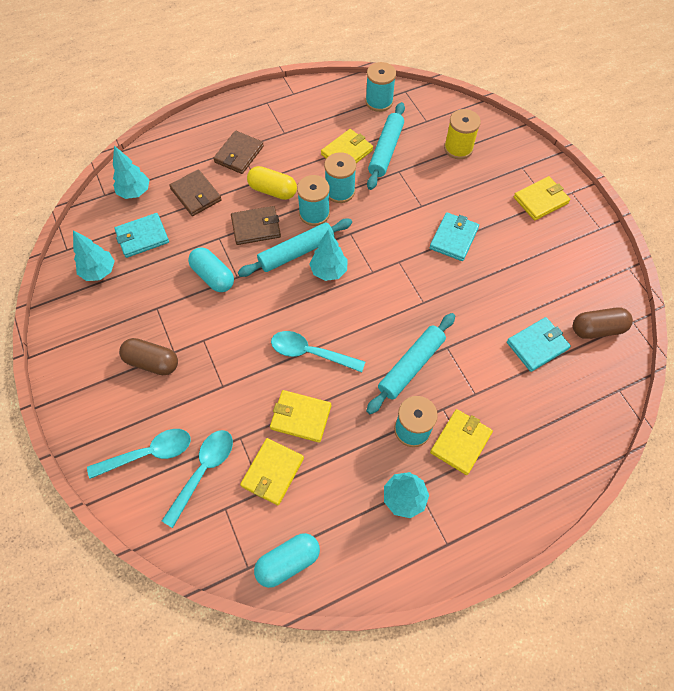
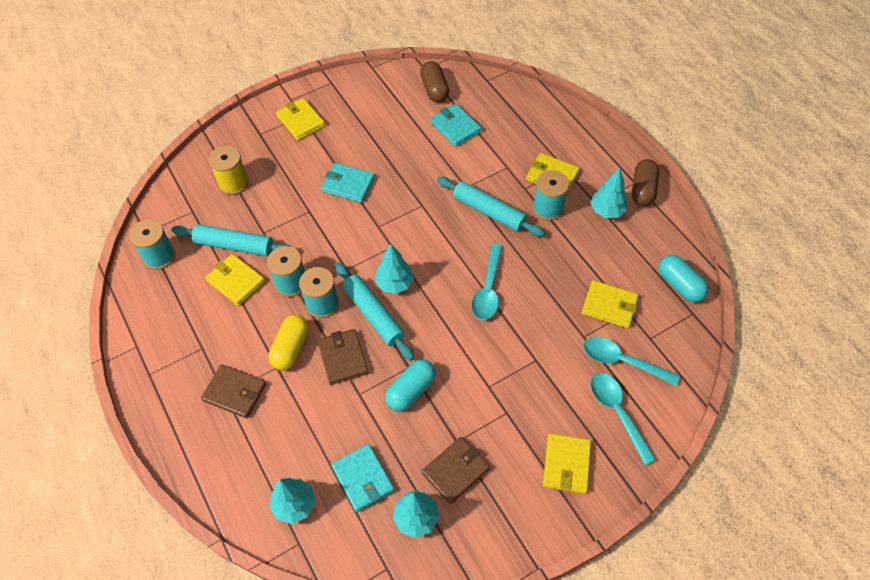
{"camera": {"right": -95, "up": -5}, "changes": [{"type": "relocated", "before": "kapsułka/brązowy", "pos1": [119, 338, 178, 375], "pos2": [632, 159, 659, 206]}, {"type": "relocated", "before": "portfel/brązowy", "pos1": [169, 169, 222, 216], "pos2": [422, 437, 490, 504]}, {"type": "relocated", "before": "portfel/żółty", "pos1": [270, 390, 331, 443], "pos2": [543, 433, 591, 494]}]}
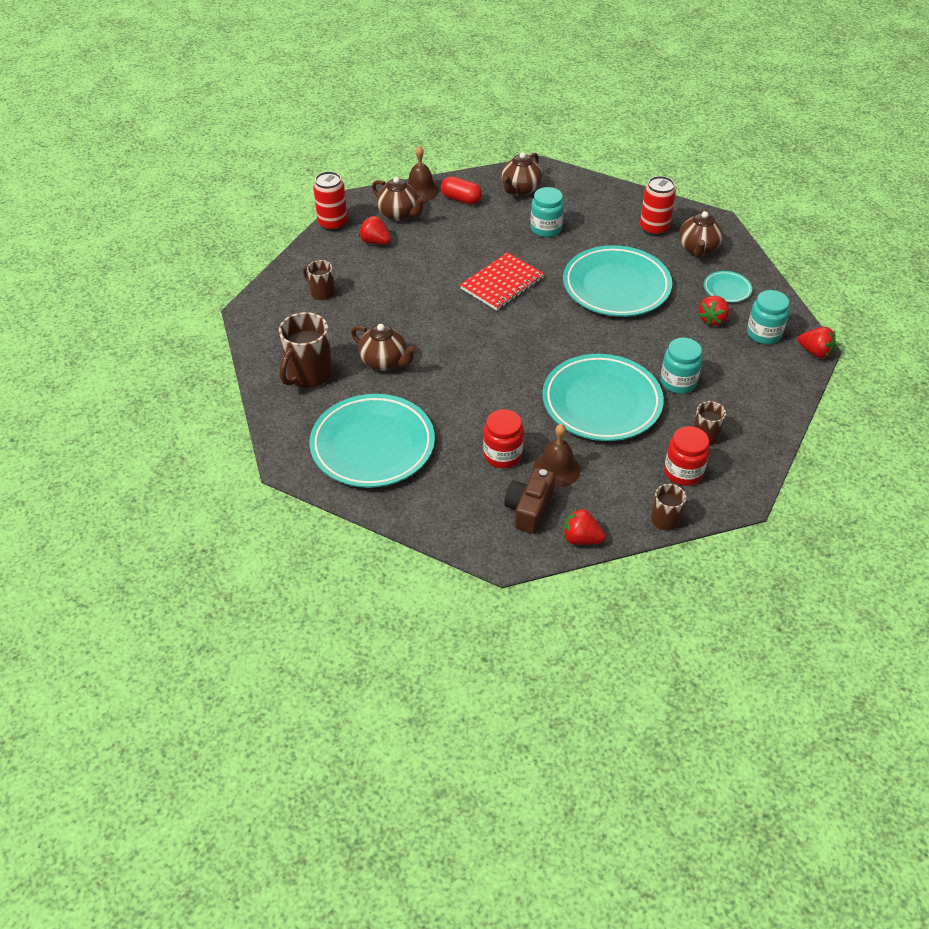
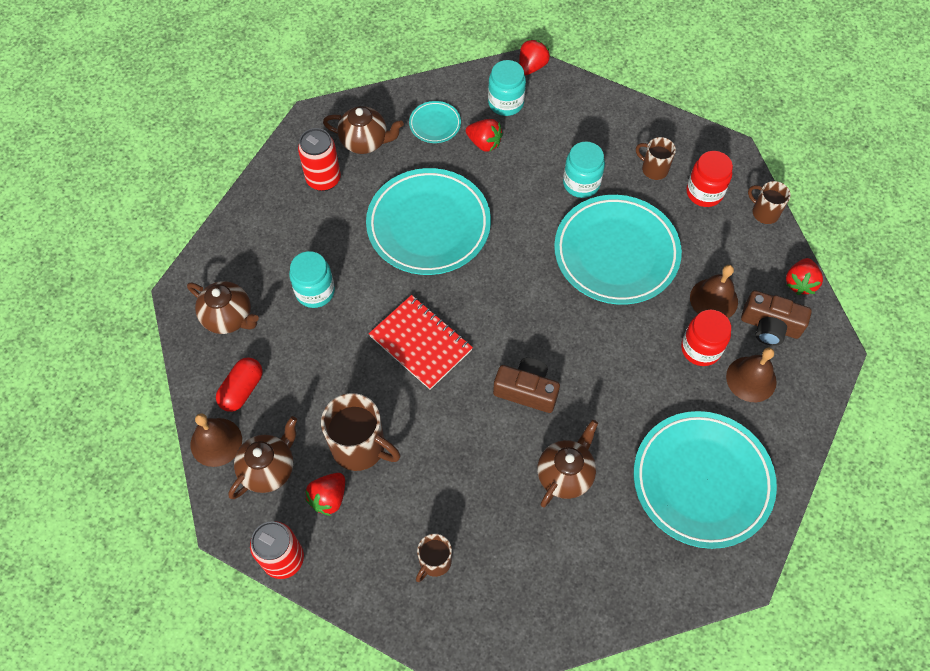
{"camera": {"right": -90, "up": 15}, "changes": [{"type": "relocated", "before": "kubek/brązowy", "pos1": [279, 312, 333, 388], "pos2": [321, 393, 401, 471]}, {"type": "appeared", "after": "aparat fotograficzny/brązowy", "pos2": [493, 358, 560, 413]}, {"type": "appeared", "after": "dzwonek/brązowy", "pos2": [726, 348, 777, 402]}]}
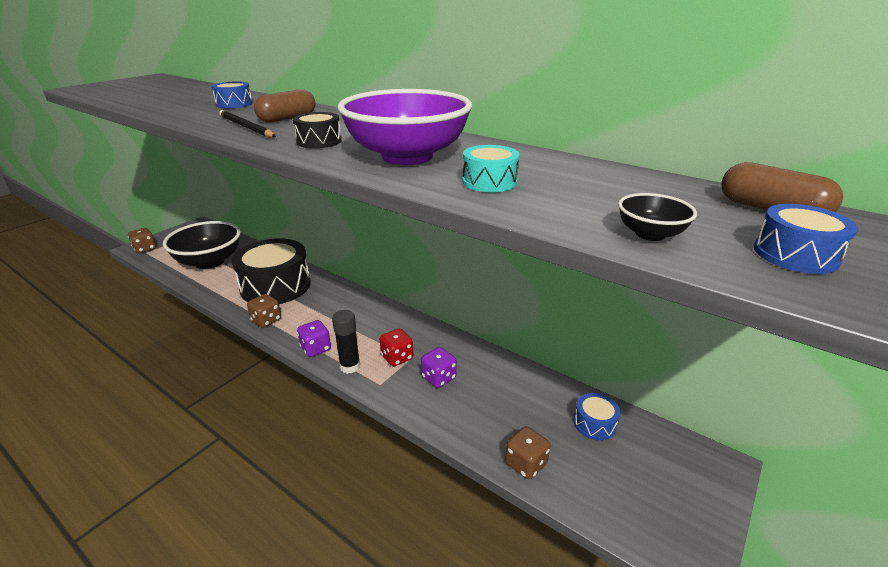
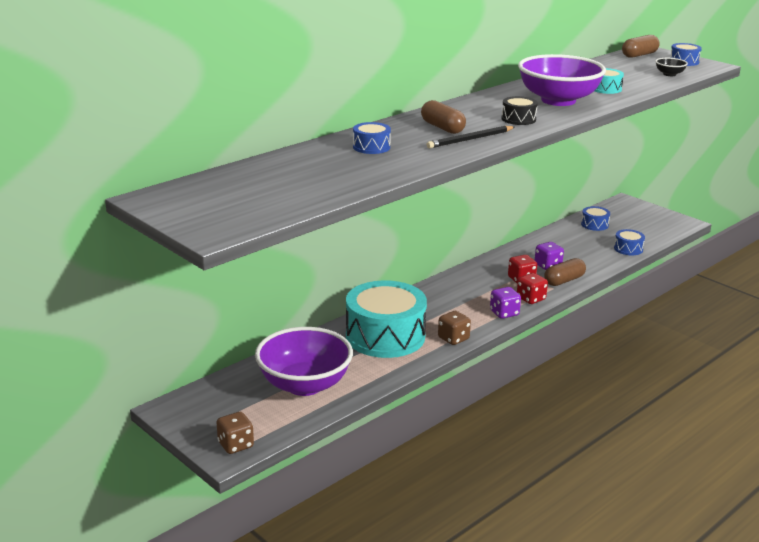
{"camera": {"right": -80, "up": -5}, "changes": [{"type": "colour", "before": "miska/czarny", "after": "miska/fioletowy", "pos1": [163, 221, 241, 269], "pos2": [255, 327, 353, 396]}, {"type": "colour", "before": "bęben/czarny", "after": "bęben/turkusowy", "pos1": [232, 238, 311, 304], "pos2": [346, 280, 427, 358]}, {"type": "exchanged", "before": "klej w sztyfcie/czarny", "after": "kostka do gry/czerwony", "pos1": [332, 310, 360, 374], "pos2": [517, 273, 548, 304]}, {"type": "exchanged", "before": "kostka do gry/brązowy", "after": "bęben/niebieski", "pos1": [505, 426, 550, 479], "pos2": [614, 229, 645, 255]}, {"type": "appeared", "after": "kapsułka/brązowy", "pos2": [544, 258, 586, 286]}]}
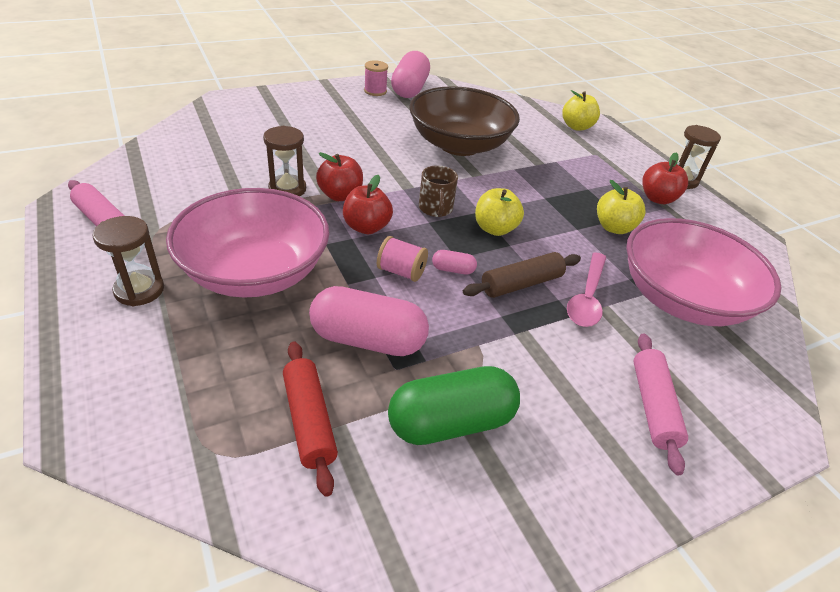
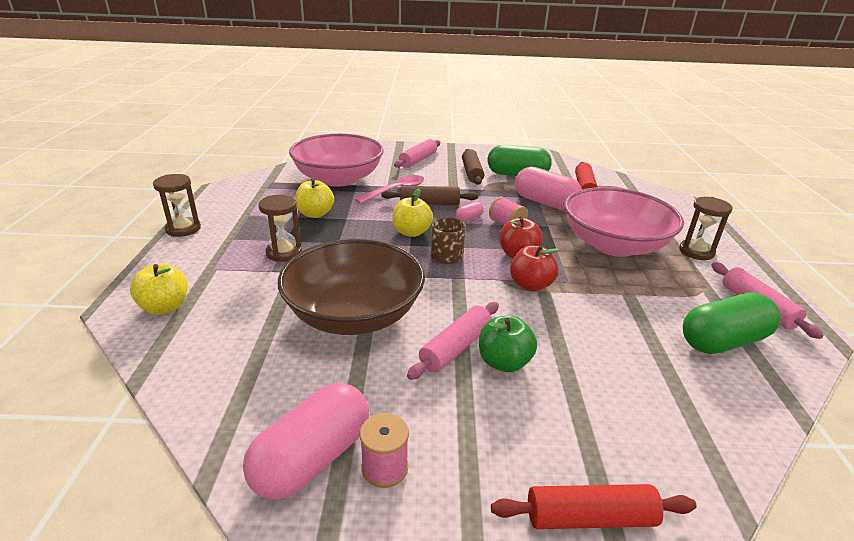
{"camera": {"right": -150, "up": -10}, "changes": [{"type": "relocated", "before": "klepsydra/brązowy", "pos1": [263, 126, 306, 196], "pos2": [258, 195, 302, 262]}, {"type": "spun", "before": "kapsułka/różowy", "pos1": [432, 250, 477, 275], "pos2": [456, 202, 484, 222], "turn": -75}, {"type": "missing", "before": "jabłko/czerwony", "pos1": [642, 153, 688, 204]}, {"type": "appeared", "after": "wałek do ciasta/różowy", "pos2": [407, 302, 499, 380]}, {"type": "appeared", "after": "wałek do ciasta/brązowy", "pos2": [462, 149, 484, 185]}, {"type": "appeared", "after": "jabłko/zielony", "pos2": [479, 315, 537, 372]}, {"type": "appeared", "after": "wałek do ciasta/czerwony", "pos2": [491, 484, 697, 529]}, {"type": "appeared", "after": "kapsułka/zielony", "pos2": [683, 292, 781, 354]}]}
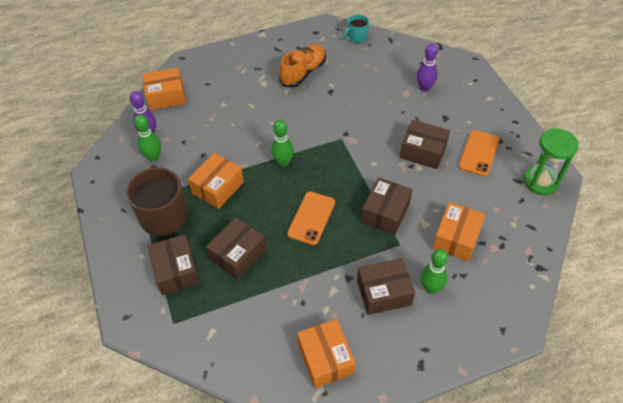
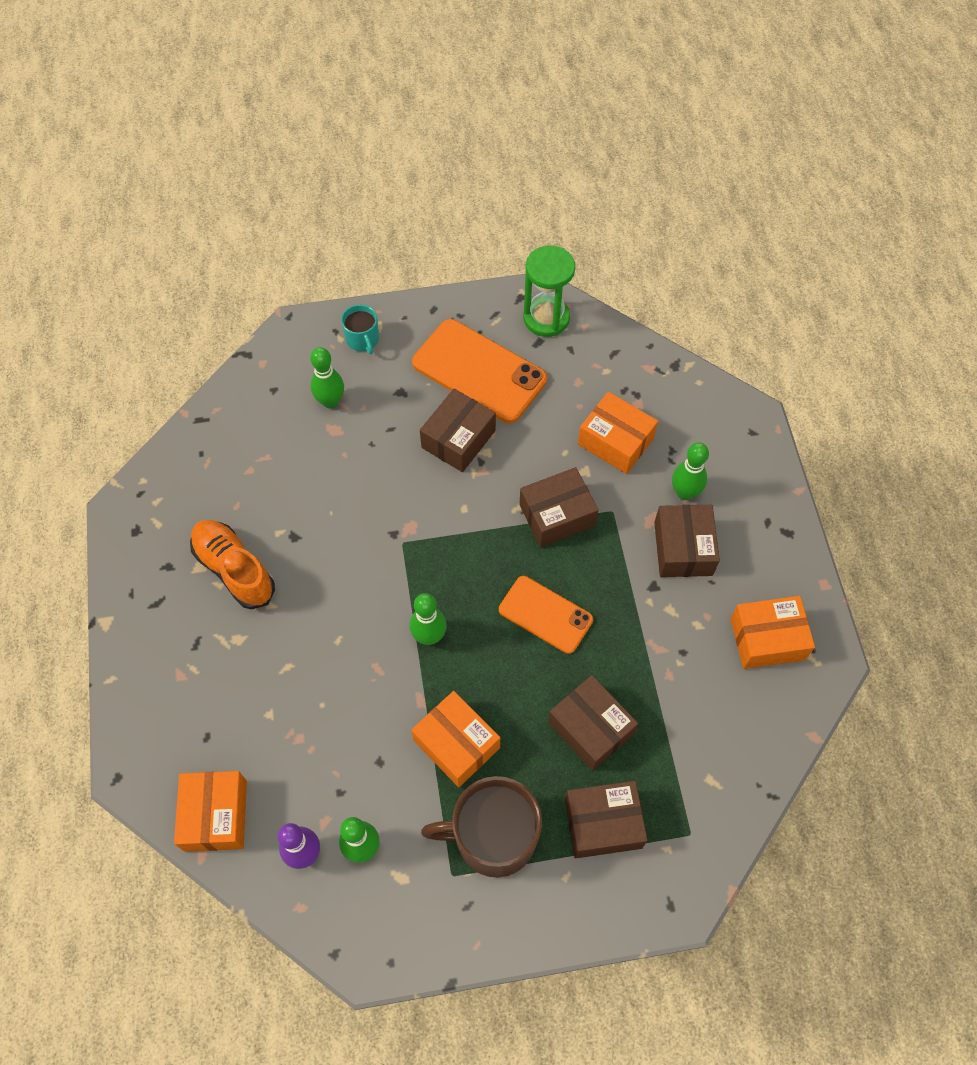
{"camera": {"right": -80, "up": 10}, "changes": [{"type": "relocated", "before": "kubek/turkusowy", "pos1": [343, 15, 369, 43], "pos2": [341, 304, 379, 354]}, {"type": "spun", "before": "pudełko/brązowy", "pos1": [361, 177, 412, 235], "pos2": [519, 467, 598, 547], "turn": -60}, {"type": "colour", "before": "kręgiel/fioletowy", "after": "kręgiel/zielony", "pos1": [417, 44, 438, 92], "pos2": [310, 347, 344, 409]}, {"type": "size", "before": "telefon/pomarańczowy", "pos1": [458, 130, 500, 176], "pos2": [412, 319, 547, 423], "scale": 1.6}]}
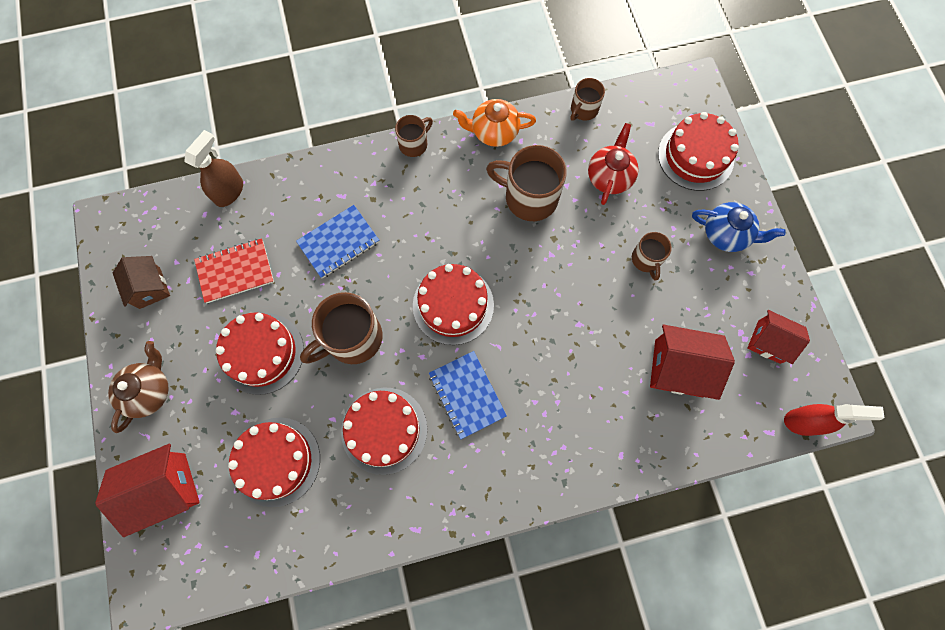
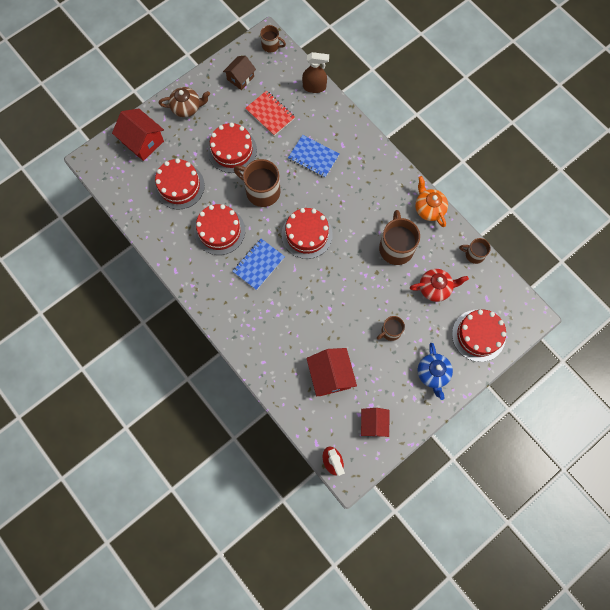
{"camera": {"right": 65, "up": 0}, "changes": [{"type": "relocated", "before": "kubek/brązowy", "pos1": [395, 115, 433, 157], "pos2": [260, 25, 286, 52]}]}
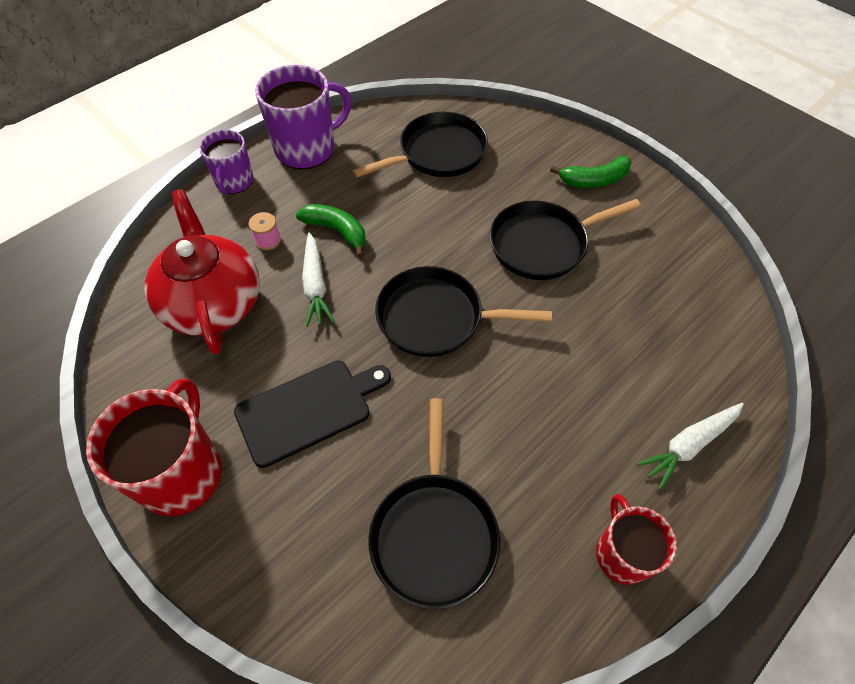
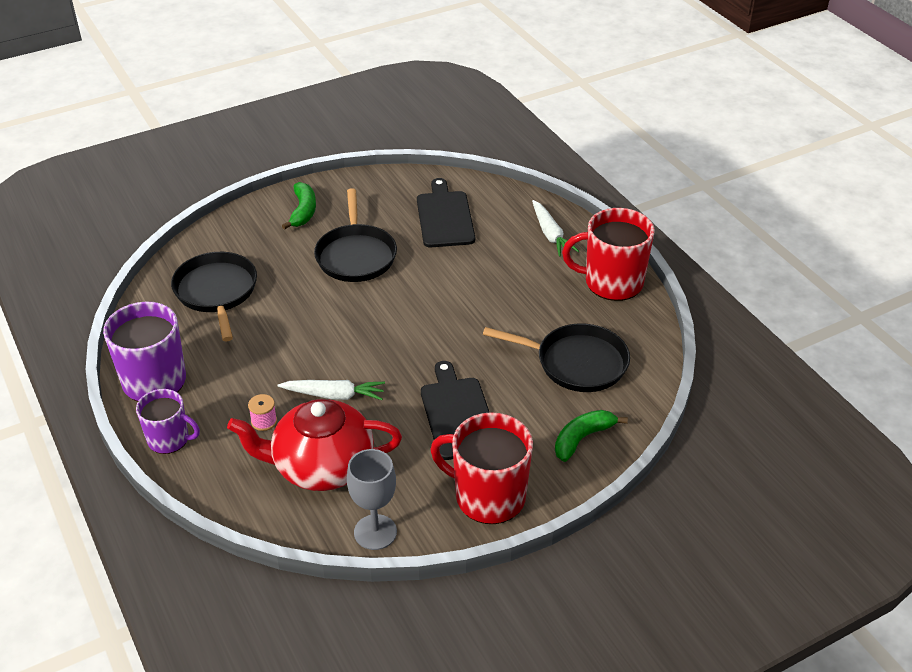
{"camera": {"right": -75, "up": -15}, "changes": [{"type": "relocated", "before": "banan/zielony", "pos1": [296, 204, 366, 258], "pos2": [555, 410, 628, 462]}, {"type": "missing", "before": "patelnia/czarny", "pos1": [375, 266, 552, 357]}, {"type": "size", "before": "kubek/czerwony", "pos1": [596, 494, 677, 585], "pos2": [562, 208, 655, 301], "scale": 1.62}, {"type": "appeared", "after": "kielich/szary", "pos2": [347, 449, 397, 550]}, {"type": "appeared", "after": "deska do krojenia/czarny", "pos2": [417, 178, 475, 247]}]}
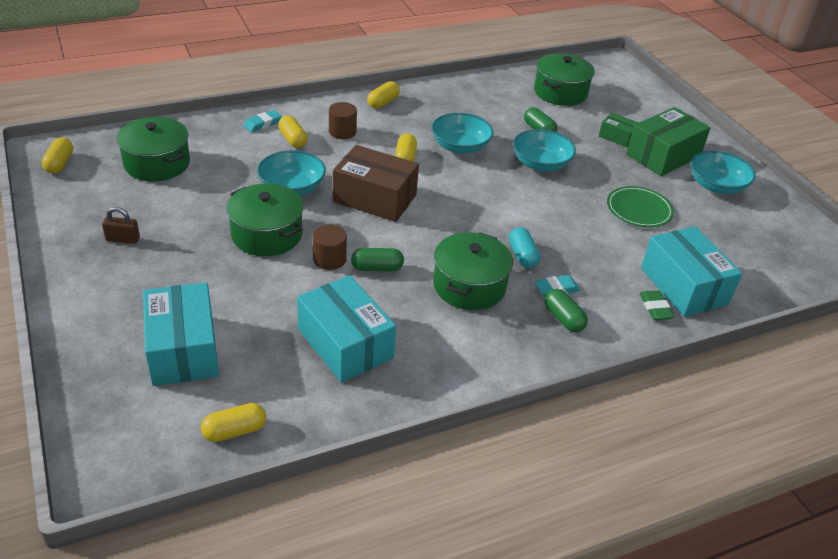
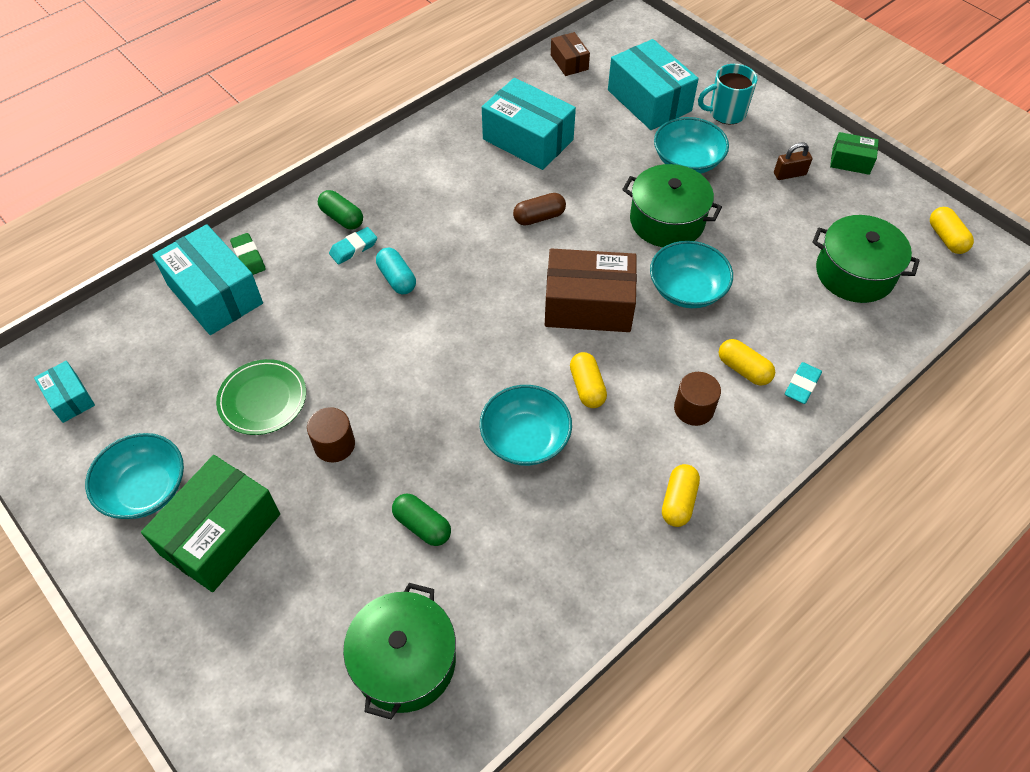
{"camera": {"right": 165, "up": 15}, "changes": [{"type": "exchanged", "before": "kapsułka/żółty", "after": "pudełko/brązowy", "pos1": [201, 403, 266, 442], "pos2": [551, 32, 590, 76]}, {"type": "relocated", "before": "walec/brązowy", "pos1": [313, 225, 347, 270], "pos2": [307, 407, 355, 462]}, {"type": "colour", "before": "kapsułka/zielony", "after": "kapsułka/brązowy", "pos1": [351, 248, 404, 271], "pos2": [513, 193, 566, 225]}, {"type": "missing", "before": "garnek/zielony", "pos1": [433, 232, 513, 310]}, {"type": "relocated", "before": "miska/turkusowy", "pos1": [513, 129, 576, 171], "pos2": [654, 117, 729, 174]}, {"type": "relocated", "before": "pudełko/zielony", "pos1": [599, 113, 639, 147], "pos2": [830, 132, 879, 175]}, {"type": "appeared", "after": "pudełko/turkusowy", "pos2": [34, 361, 95, 423]}, {"type": "appeared", "after": "kubek/turkusowy", "pos2": [698, 64, 757, 125]}]}
